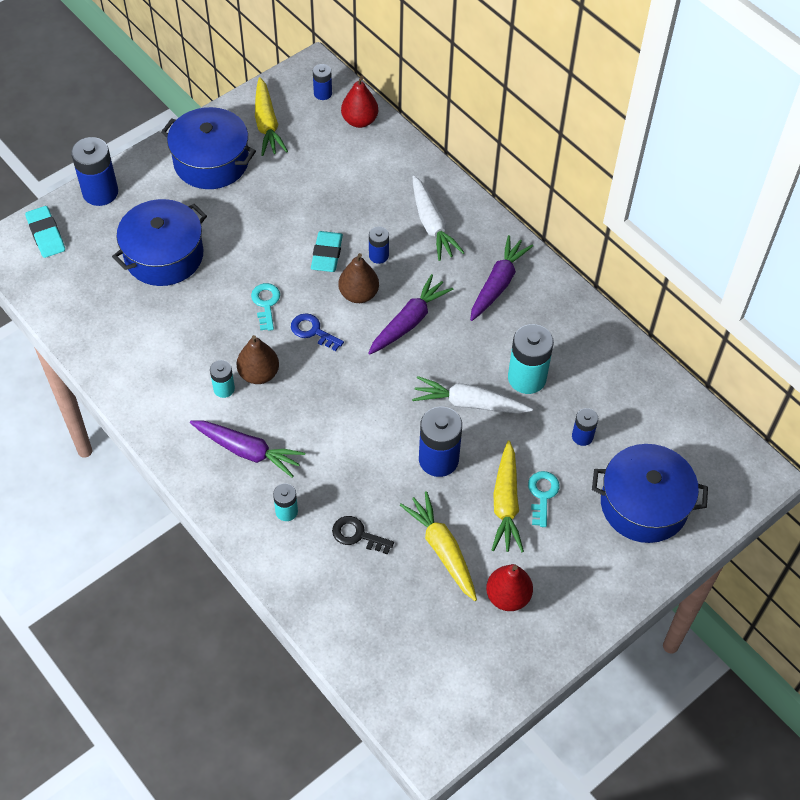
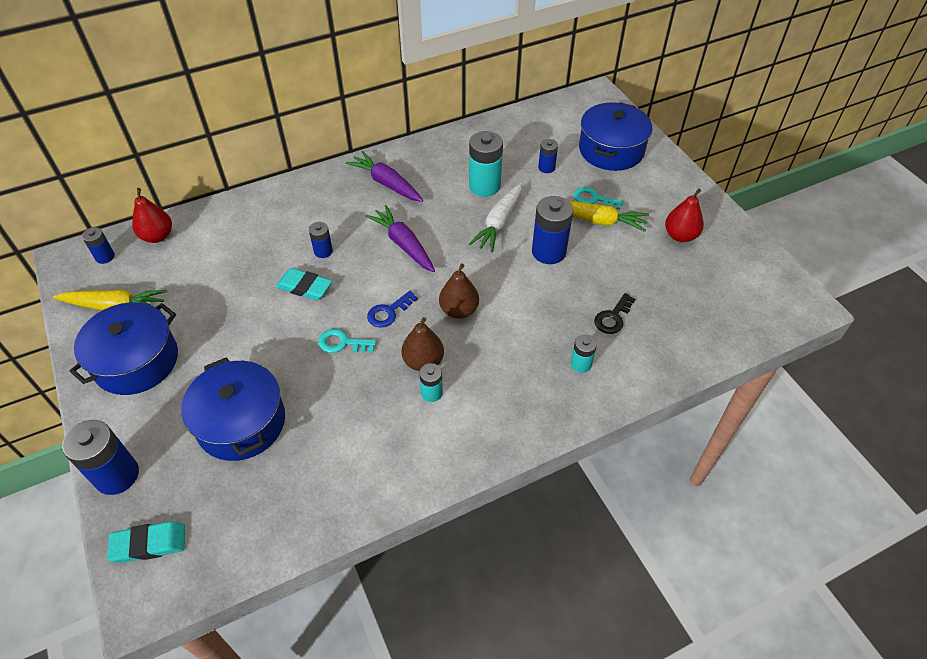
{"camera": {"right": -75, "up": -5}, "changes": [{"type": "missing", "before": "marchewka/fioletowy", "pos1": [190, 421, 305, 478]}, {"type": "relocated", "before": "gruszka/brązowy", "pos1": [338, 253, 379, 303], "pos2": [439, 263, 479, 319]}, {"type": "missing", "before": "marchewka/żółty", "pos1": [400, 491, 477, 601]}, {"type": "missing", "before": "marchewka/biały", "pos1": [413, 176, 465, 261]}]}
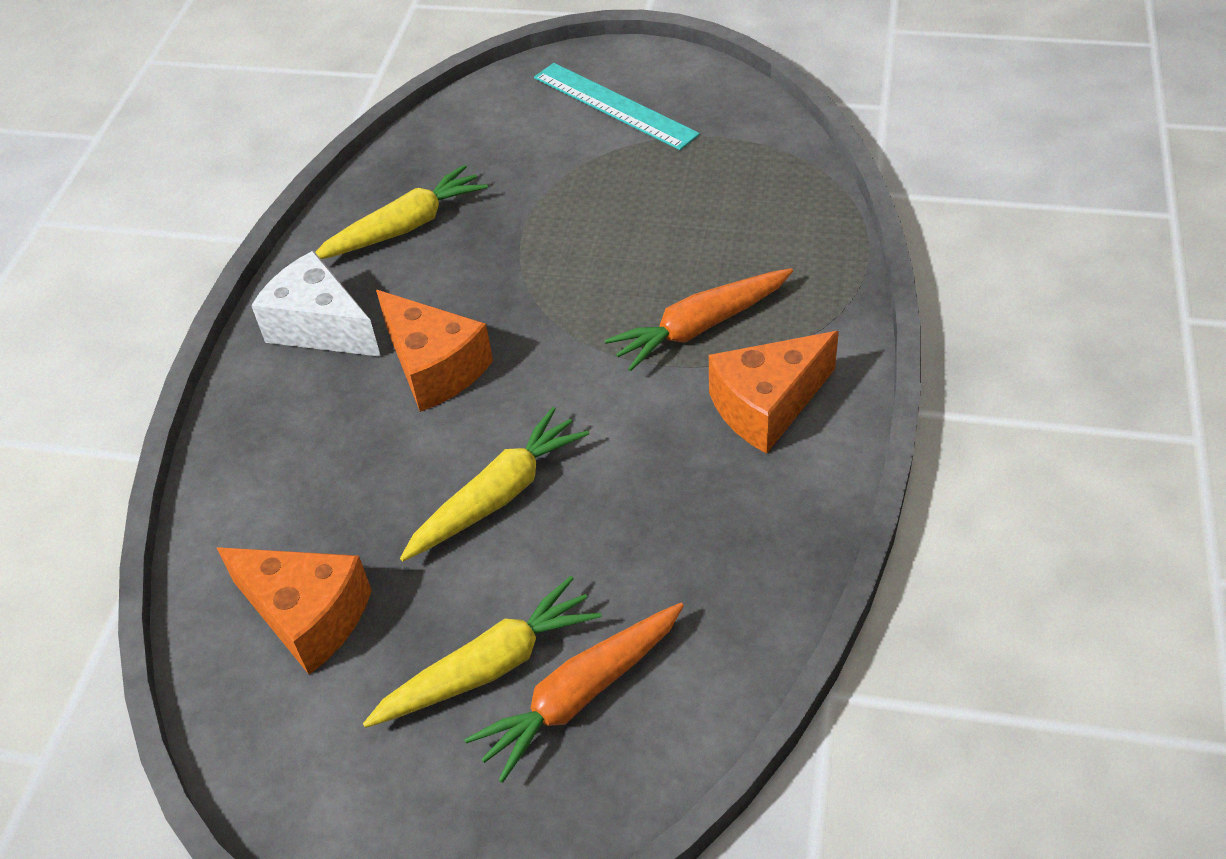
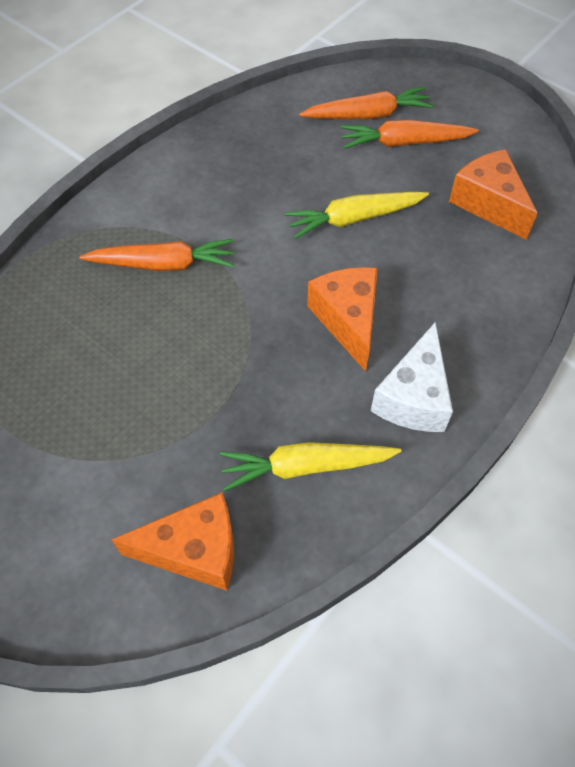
{"camera": {"right": -155, "up": 10}, "changes": [{"type": "spun", "before": "ser/biały", "pos1": [251, 251, 381, 357], "pos2": [371, 322, 453, 432], "turn": 45}, {"type": "colour", "before": "marchewka/żółty", "after": "marchewka/pomarańczowy", "pos1": [363, 576, 601, 728], "pos2": [340, 120, 479, 149]}, {"type": "missing", "before": "linijka/turkusowy", "pos1": [534, 63, 700, 150]}, {"type": "relocated", "before": "ser/pomarańczowy", "pos1": [709, 331, 839, 454], "pos2": [111, 492, 234, 591]}]}
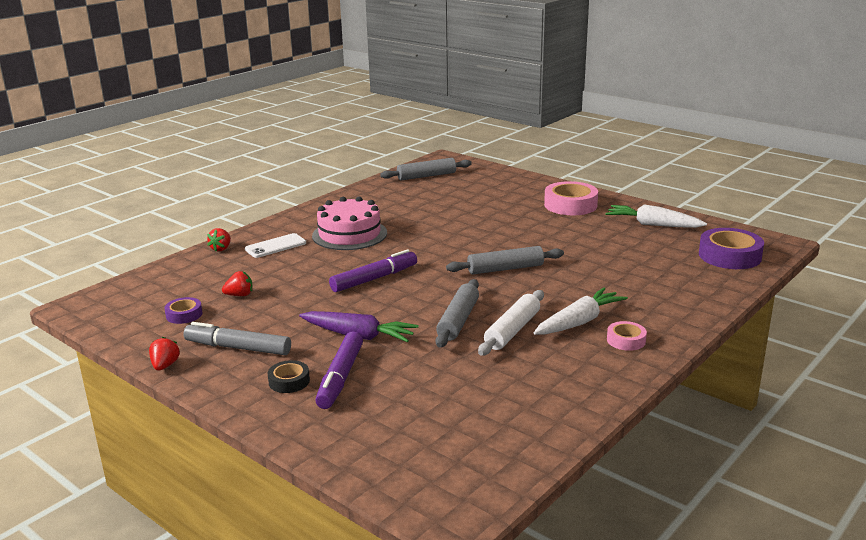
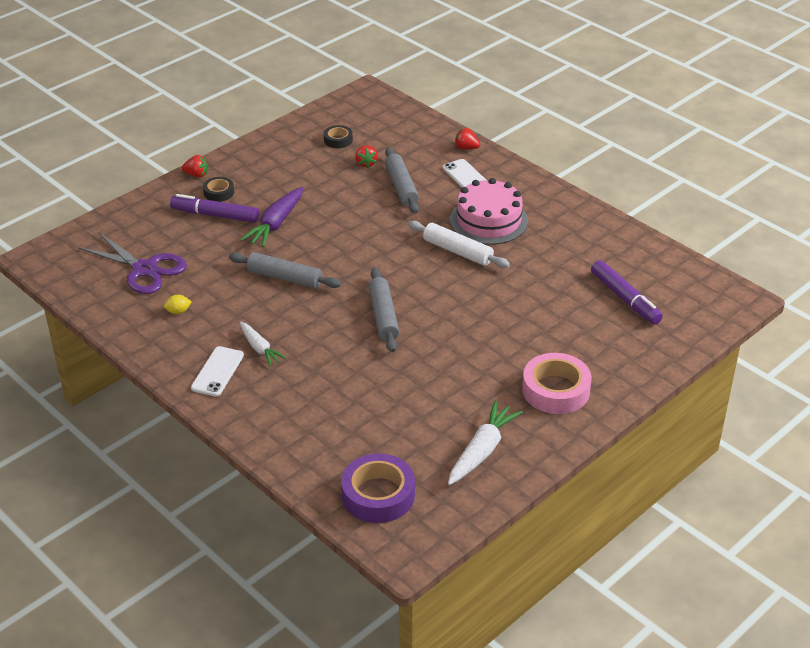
{"camera": {"right": 95, "up": 15}, "changes": [{"type": "relocated", "before": "truskawka/czerwony", "pos1": [149, 337, 180, 371], "pos2": [182, 155, 208, 178]}, {"type": "colour", "before": "taśma klejąca/fioletowy", "after": "taśma klejąca/czarny", "pos1": [164, 297, 202, 324], "pos2": [324, 125, 353, 148]}, {"type": "missing", "before": "flamaster/szary", "pos1": [184, 322, 291, 355]}, {"type": "relocated", "before": "flamaster/fioletowy", "pos1": [329, 249, 417, 292], "pos2": [591, 260, 663, 324]}, {"type": "relocated", "before": "wałek do ciasta/szary", "pos1": [380, 158, 472, 180], "pos2": [385, 147, 419, 214]}, {"type": "relocated", "before": "wałek do ciasta/biały", "pos1": [478, 290, 544, 356], "pos2": [408, 221, 510, 268]}, {"type": "size", "before": "marchewka/biały", "pos1": [534, 288, 628, 335], "pos2": [240, 322, 286, 366], "scale": 0.65}, {"type": "exchanged", "before": "taśma klejąca/różowy", "after": "telefon/biały", "pos1": [607, 321, 647, 351], "pos2": [191, 346, 244, 396]}, {"type": "appeared", "after": "nożyczki/fioletowy", "pos2": [78, 232, 187, 294]}, {"type": "appeared", "after": "cytryna/żółty", "pos2": [164, 295, 192, 314]}]}
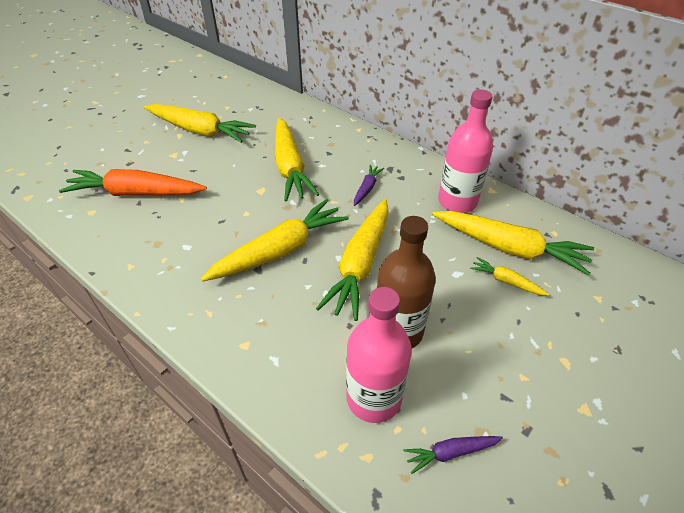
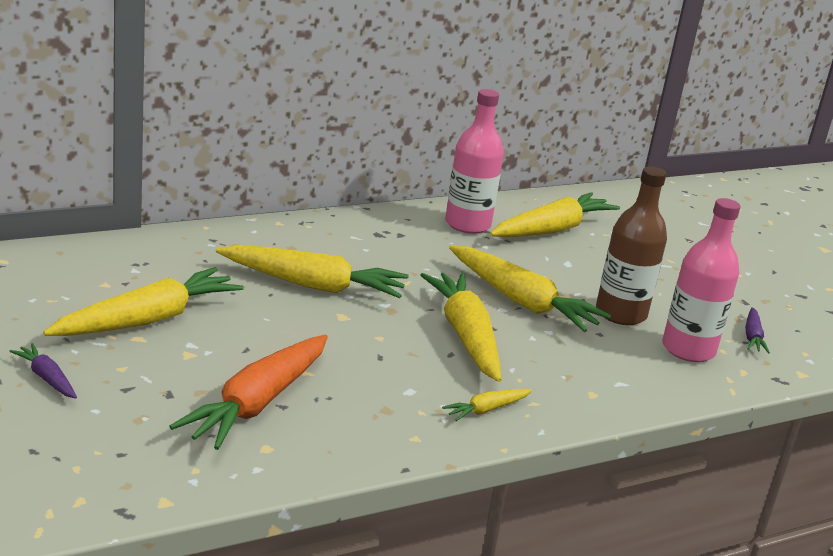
{"camera": {"right": -70, "up": -20}, "changes": [{"type": "relocated", "before": "marchewka/fioletowy", "pos1": [354, 164, 384, 206], "pos2": [9, 343, 77, 399]}, {"type": "relocated", "before": "marchewka/żółty", "pos1": [470, 257, 549, 296], "pos2": [442, 389, 532, 421]}]}
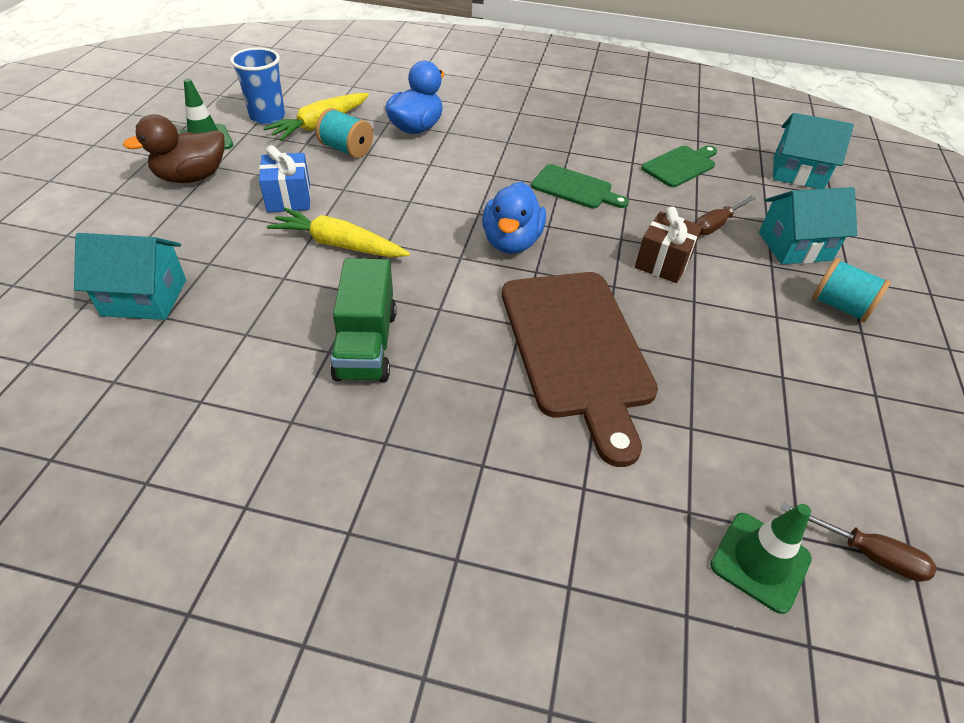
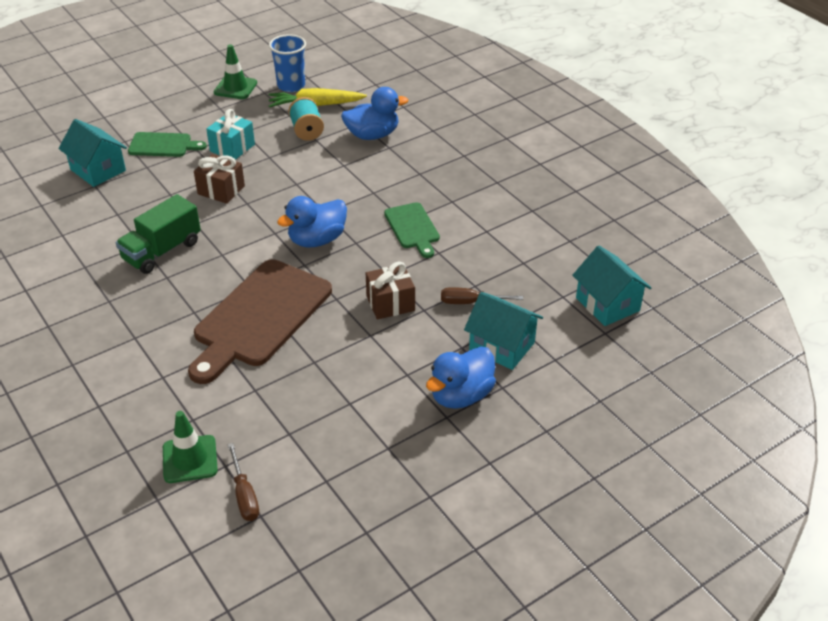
{"camera": {"right": 45, "up": -5}, "changes": [{"type": "missing", "before": "kaczka/brązowy", "pos1": [123, 115, 225, 183]}, {"type": "colour", "before": "prezent/niebieski", "after": "prezent/turkusowy", "pos1": [259, 145, 311, 213], "pos2": [206, 109, 255, 160]}, {"type": "exchanged", "before": "marchewka/żółty", "after": "prezent/brązowy", "pos1": [267, 208, 410, 257], "pos2": [194, 154, 245, 204]}, {"type": "relocated", "before": "deska do krojenia/zielony", "pos1": [641, 145, 717, 187], "pos2": [128, 132, 207, 157]}, {"type": "exchanged", "before": "szpulka/turkusowy", "after": "kaczka/niebieski", "pos1": [812, 258, 891, 322], "pos2": [426, 347, 496, 409]}]}
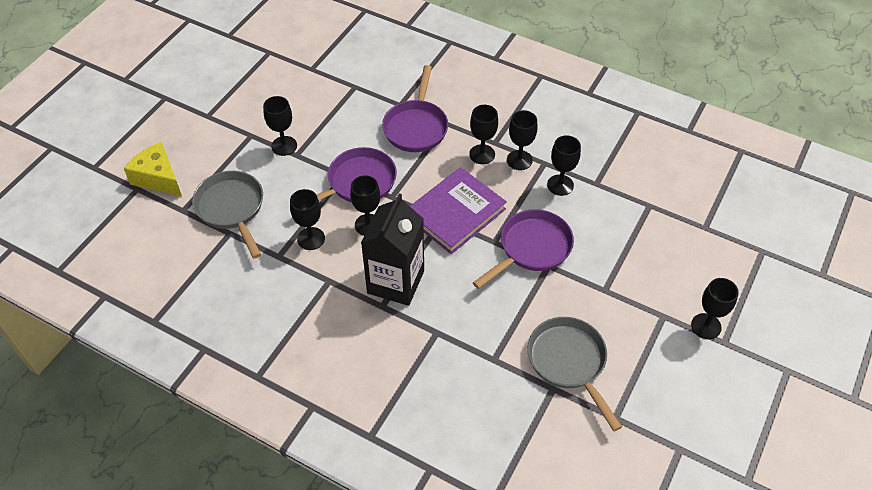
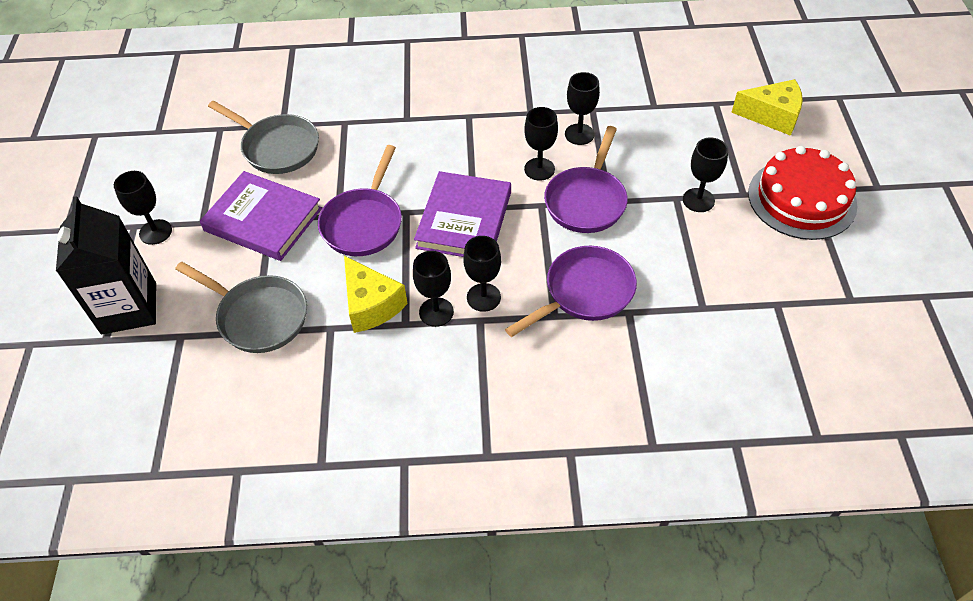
{"camera": {"right": 150, "up": 0}, "changes": [{"type": "relocated", "before": "patelnia/szary", "pos1": [192, 171, 263, 258], "pos2": [175, 262, 307, 353]}, {"type": "relocated", "before": "karton mleka/czarny", "pos1": [361, 193, 424, 306], "pos2": [56, 196, 156, 334]}, {"type": "spun", "before": "patelnia/fioletowy", "pos1": [382, 65, 448, 152], "pos2": [505, 246, 637, 337], "turn": 75}, {"type": "exchanged", "before": "kielich/czarny", "after": "ser/żółty", "pos1": [547, 135, 581, 196], "pos2": [344, 256, 408, 333]}, {"type": "appeared", "after": "książka/fioletowy", "pos2": [200, 171, 322, 261]}, {"type": "appeared", "after": "tort/czerwony", "pos2": [748, 146, 857, 240]}]}
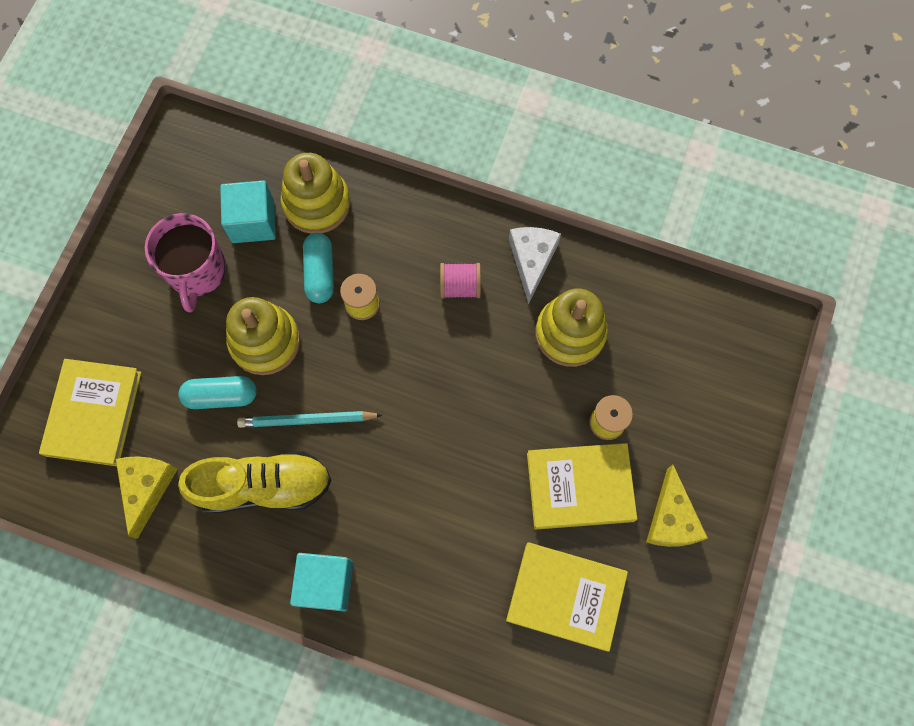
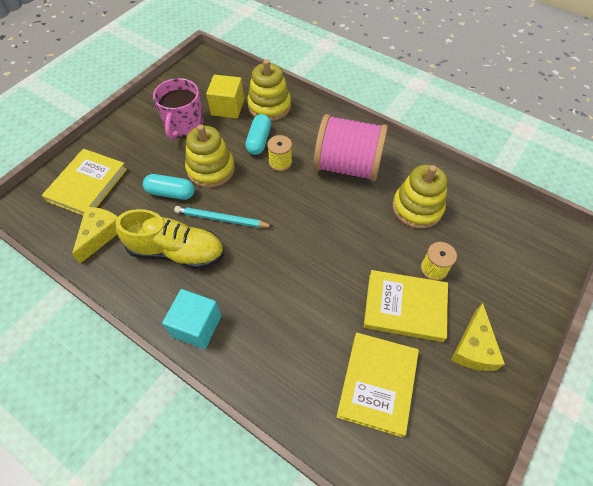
{"camera": {"right": 15, "up": -15}, "changes": [{"type": "colour", "before": "sześcian/turkusowy", "after": "sześcian/żółty", "pos1": [220, 180, 276, 243], "pos2": [206, 75, 244, 119]}, {"type": "size", "before": "szpulka/różowy", "pos1": [440, 263, 481, 299], "pos2": [314, 114, 388, 182], "scale": 2.25}, {"type": "spun", "before": "książka/żółty", "pos1": [506, 542, 628, 652], "pos2": [336, 333, 419, 437], "turn": 75}, {"type": "missing", "before": "ser/biały", "pos1": [509, 227, 561, 304]}]}
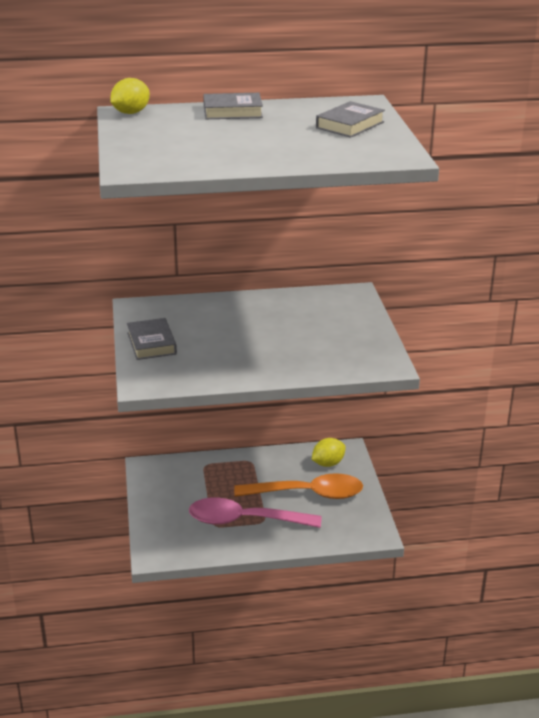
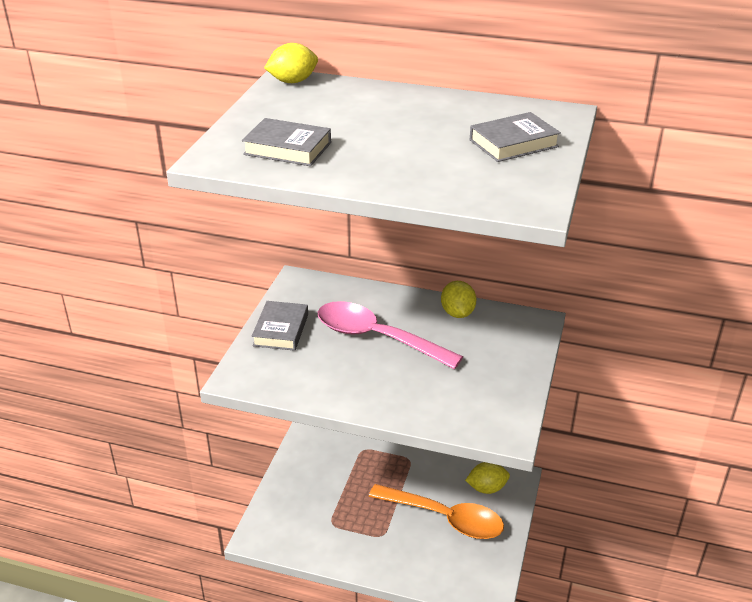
{"camera": {"right": 25, "up": 5}, "changes": [{"type": "relocated", "before": "łyżka/różowy", "pos1": [189, 497, 322, 528], "pos2": [318, 301, 463, 369]}, {"type": "relocated", "before": "książka/szary", "pos1": [203, 93, 263, 119], "pos2": [242, 118, 331, 166]}, {"type": "appeared", "after": "cytryna/żółty", "pos2": [441, 281, 476, 318]}]}
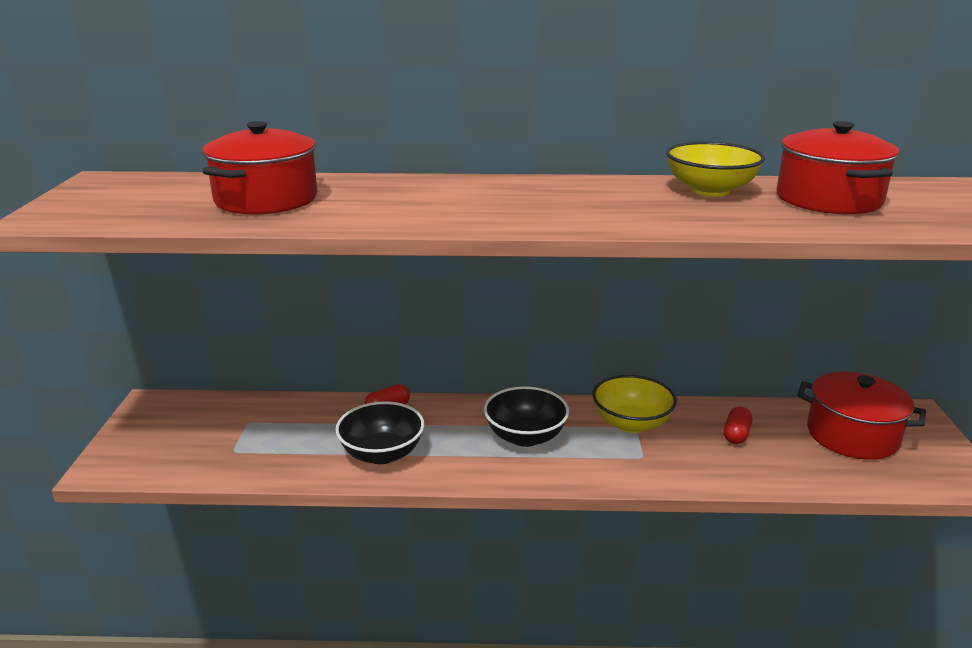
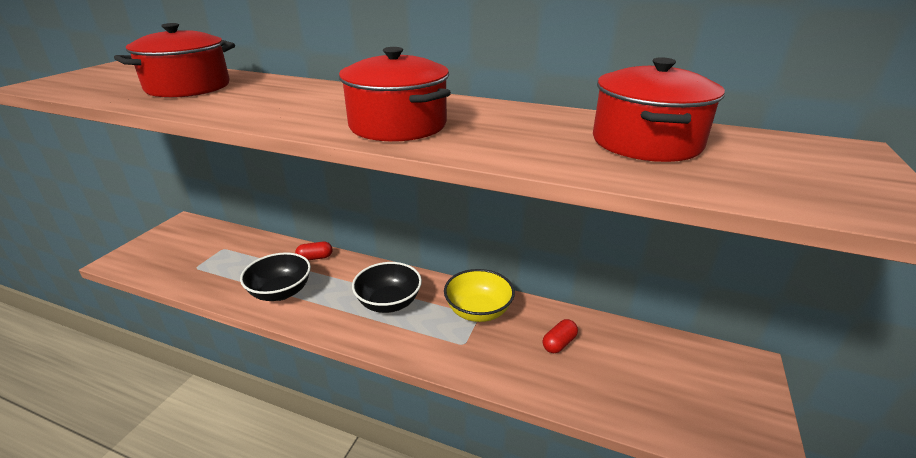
{"camera": {"right": 20, "up": 5}, "changes": [{"type": "missing", "before": "miska/żółty", "pos1": [666, 142, 765, 197]}, {"type": "relocated", "before": "garnek/czerwony", "pos1": [797, 372, 926, 460], "pos2": [339, 47, 451, 142]}]}
